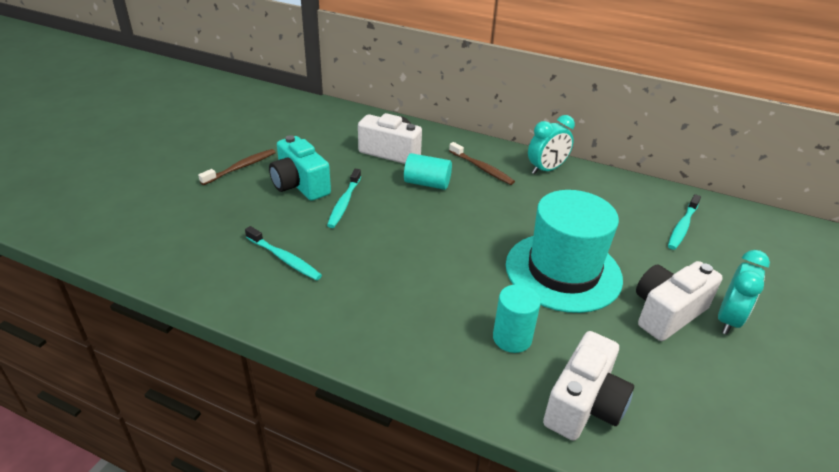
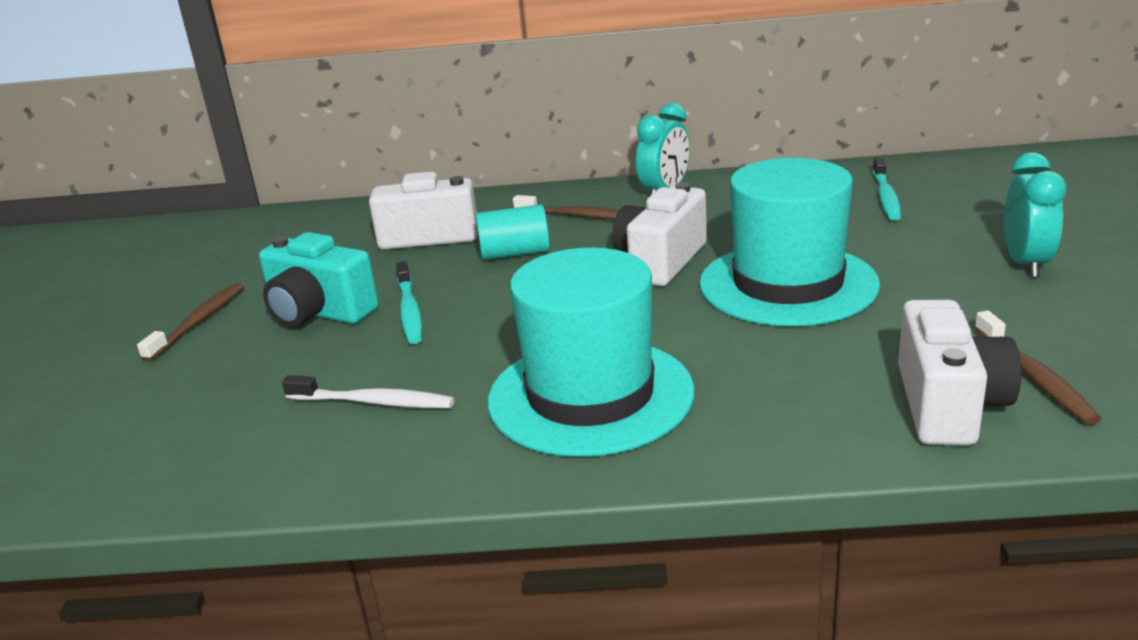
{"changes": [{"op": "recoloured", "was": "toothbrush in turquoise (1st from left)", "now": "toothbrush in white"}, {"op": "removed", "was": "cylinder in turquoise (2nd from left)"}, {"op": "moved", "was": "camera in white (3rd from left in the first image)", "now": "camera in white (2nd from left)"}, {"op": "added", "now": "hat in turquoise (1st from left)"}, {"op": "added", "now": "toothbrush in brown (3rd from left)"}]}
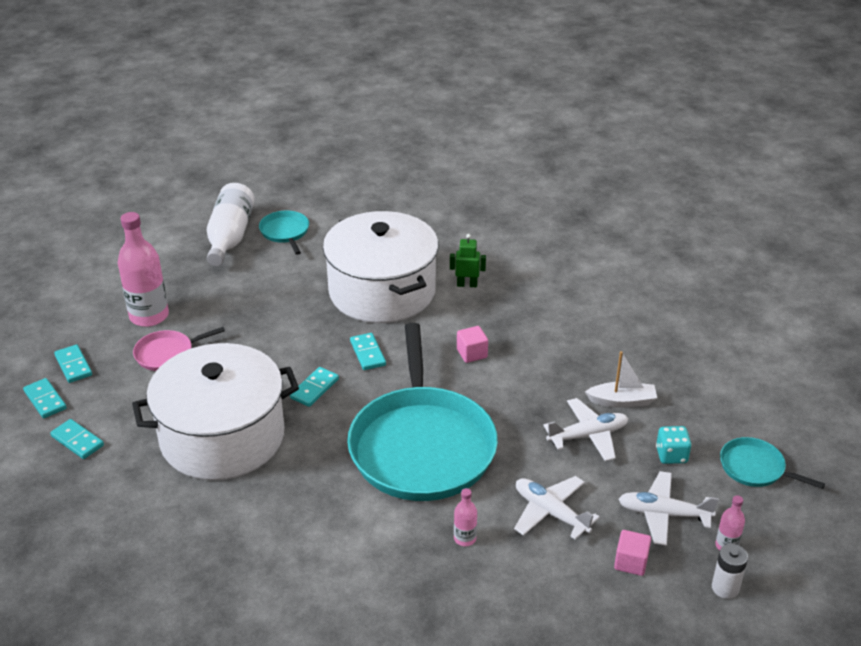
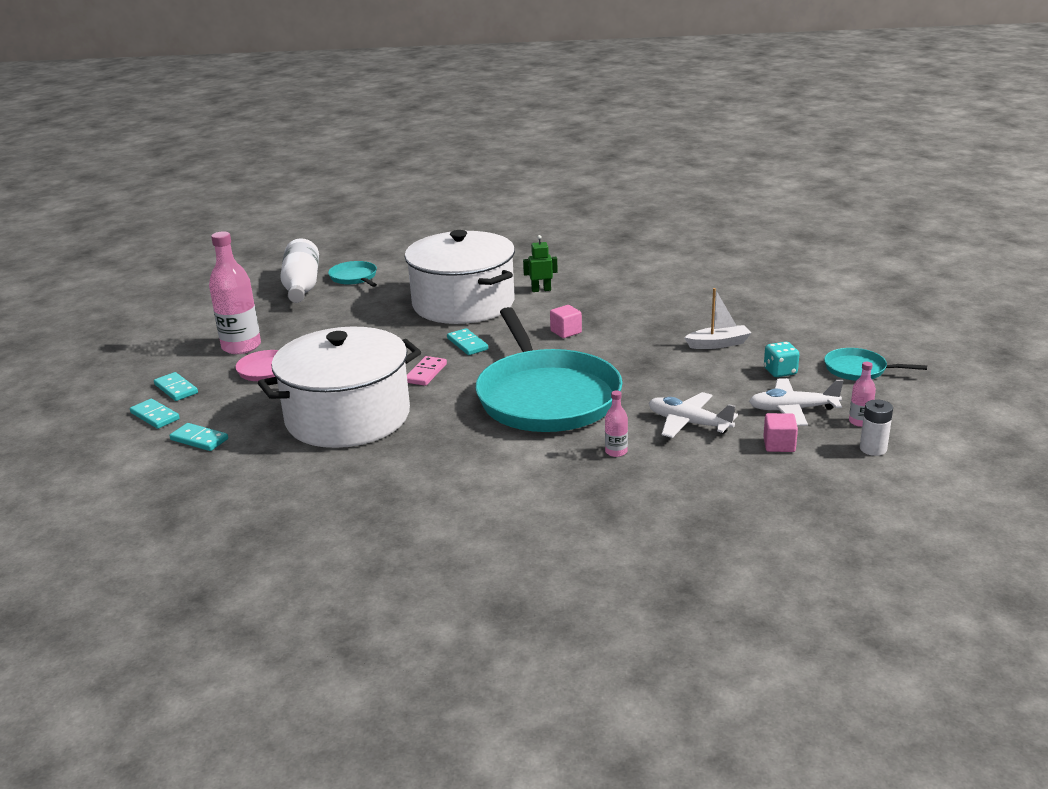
{"changes": [{"op": "recoloured", "was": "domino in turquoise (4th from left)", "now": "domino in pink"}, {"op": "removed", "was": "plane in white (2nd from left)"}]}
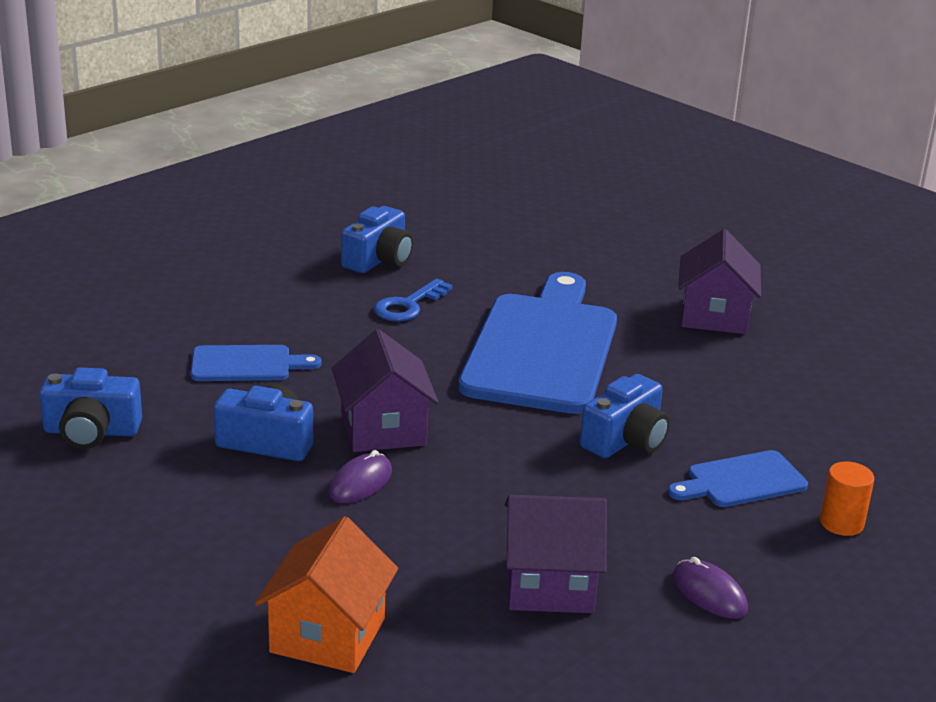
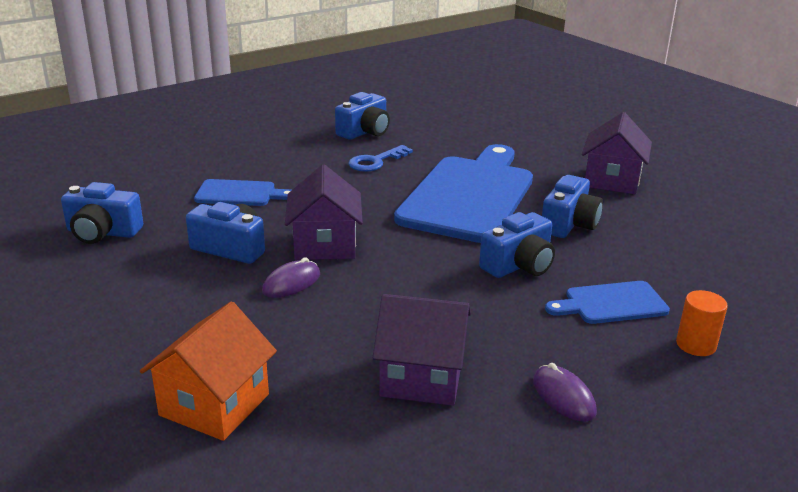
{"changes": [{"op": "added", "now": "camera in blue (5th from left)"}]}
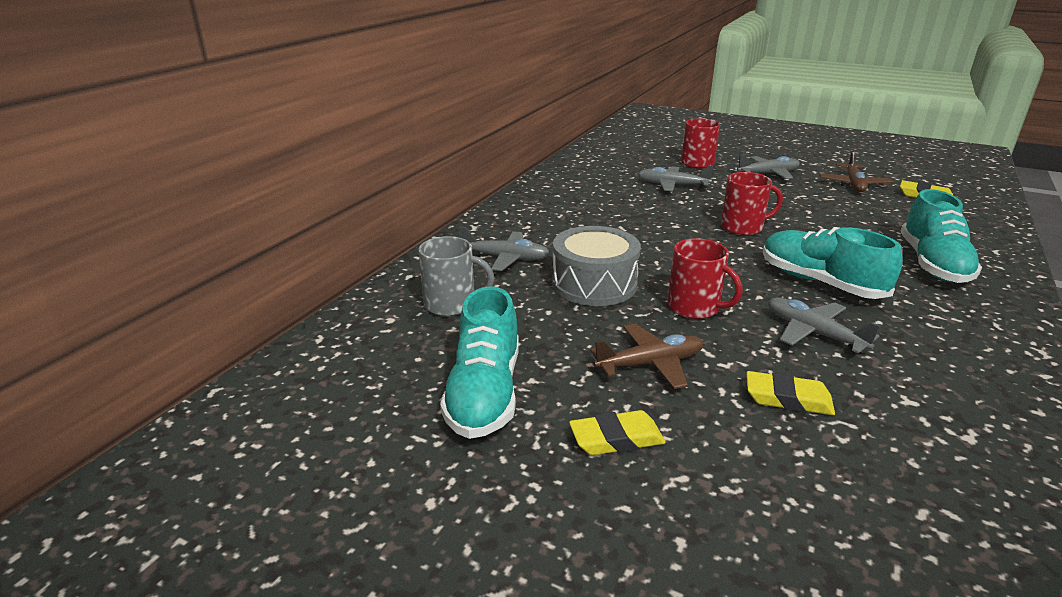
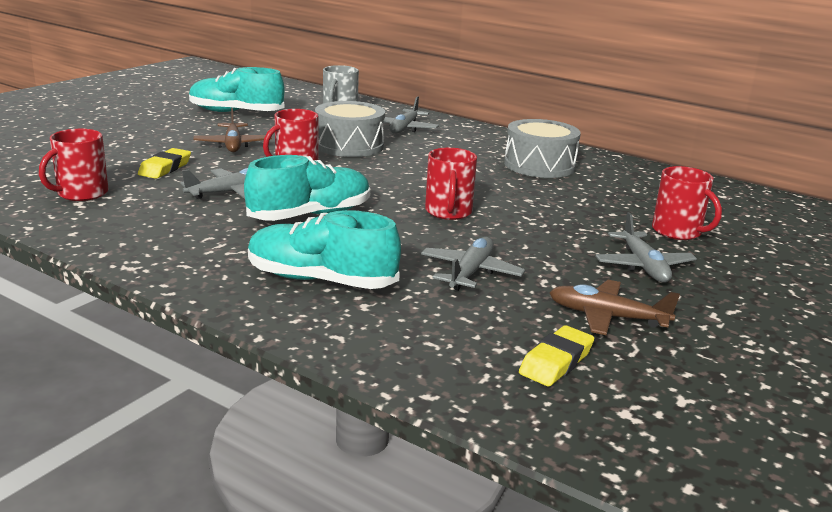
{"changes": [{"op": "removed", "was": "eraser in yellow (1st from left)"}, {"op": "moved", "was": "plane in grey (2nd from left in the first image)", "now": "plane in grey (3rd from left)"}, {"op": "added", "now": "mug in red (1st from left)"}, {"op": "added", "now": "drum in grey (2nd from left)"}]}
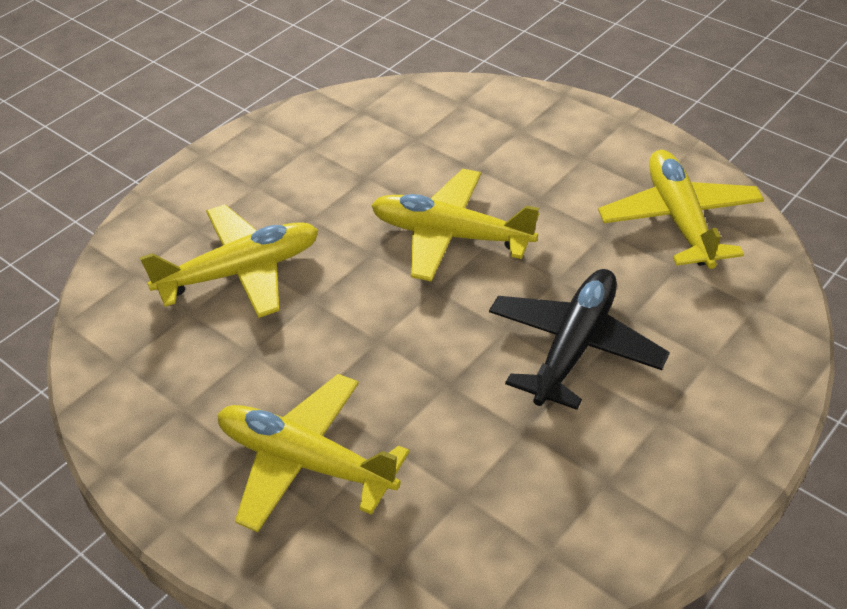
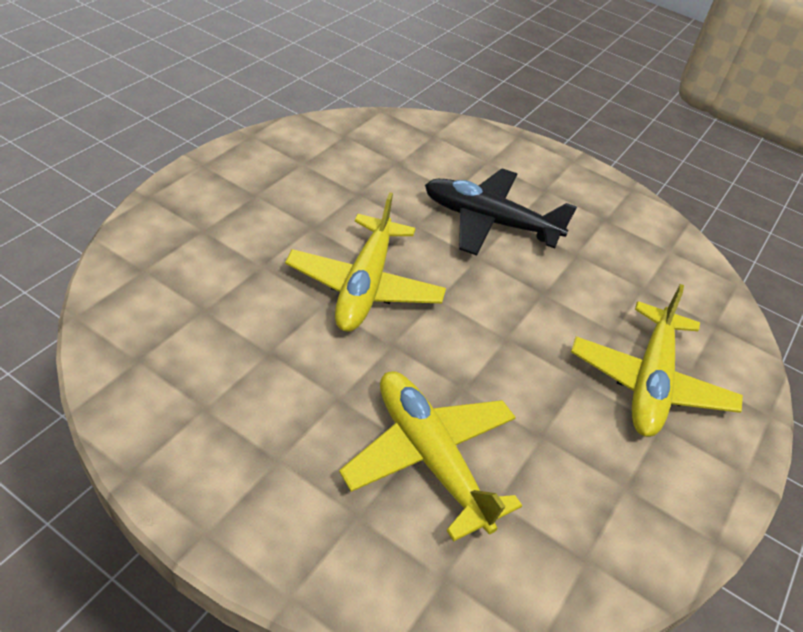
{"changes": [{"op": "removed", "was": "plane in yellow (4th from left)"}]}
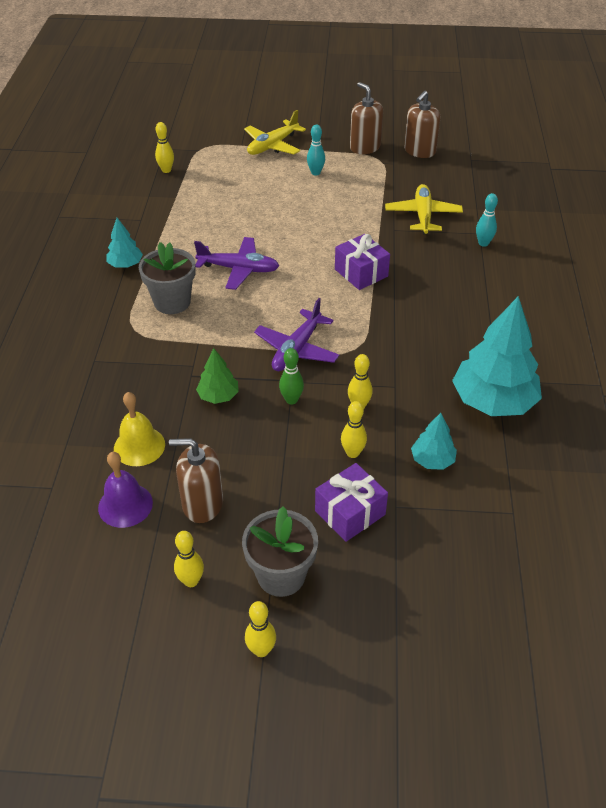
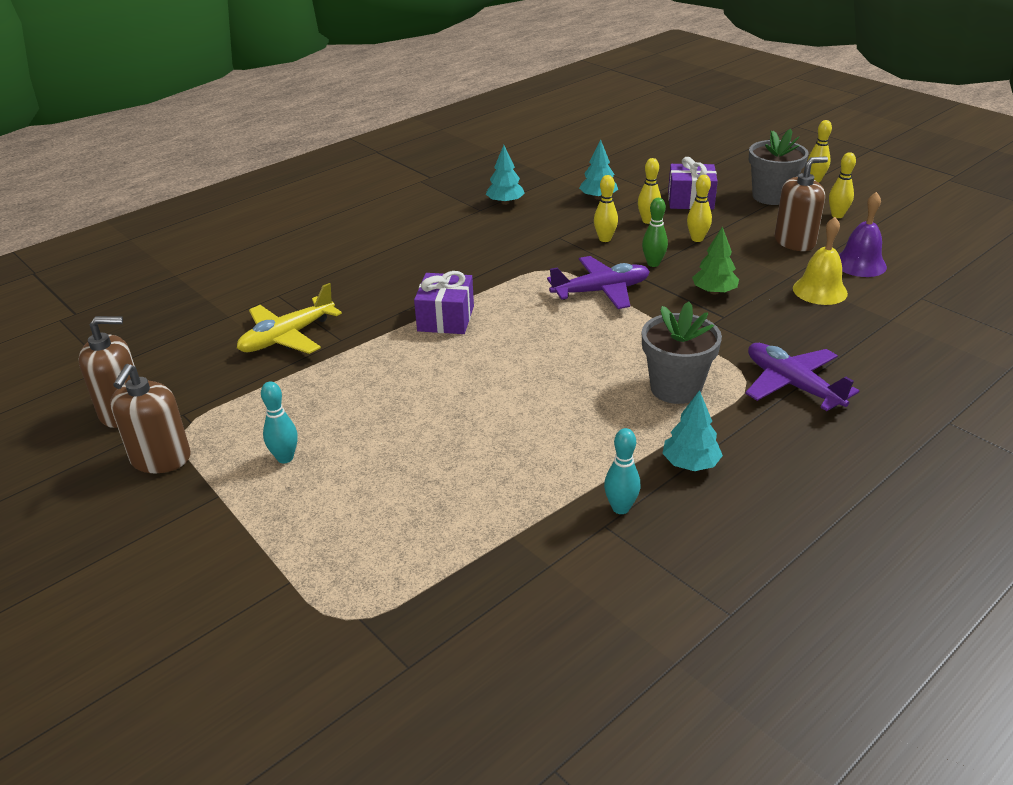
{"changes": [{"op": "moved", "was": "bowling pin in yellow (1st from left in the first image)", "now": "bowling pin in yellow (3rd from left)"}, {"op": "turned", "was": "soap dispenser in brown (1st from left in the first image)", "clockwise": -75}, {"op": "moved", "was": "plane in purple (1st from left in the first image)", "now": "plane in purple (2nd from left)"}, {"op": "removed", "was": "plane in yellow (1st from left)"}, {"op": "resized", "was": "tree in turquoise (3rd from left in the first image)", "ratio": 0.49}, {"op": "moved", "was": "bowling pin in turquoise (2nd from left)"}]}
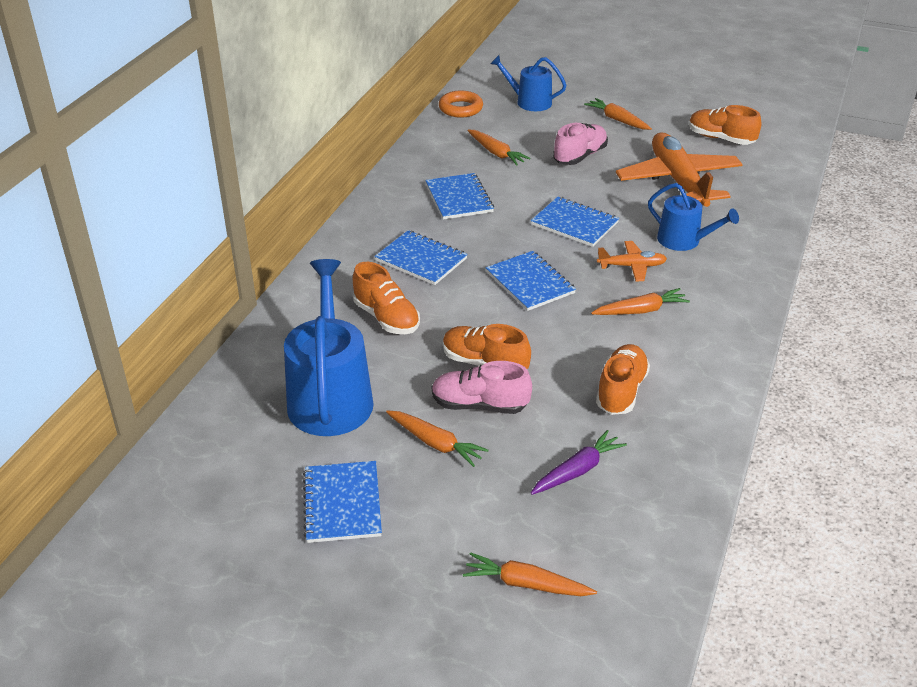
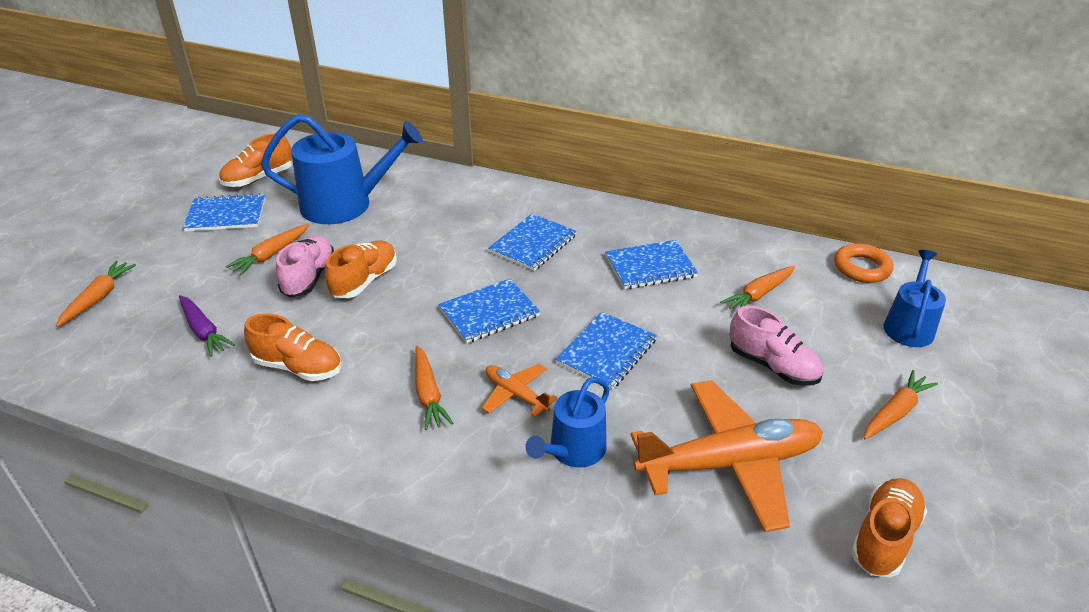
{"changes": [{"op": "moved", "was": "shoe in orange (1st from left)"}, {"op": "turned", "was": "plane in orange (1st from left)", "clockwise": 135}]}
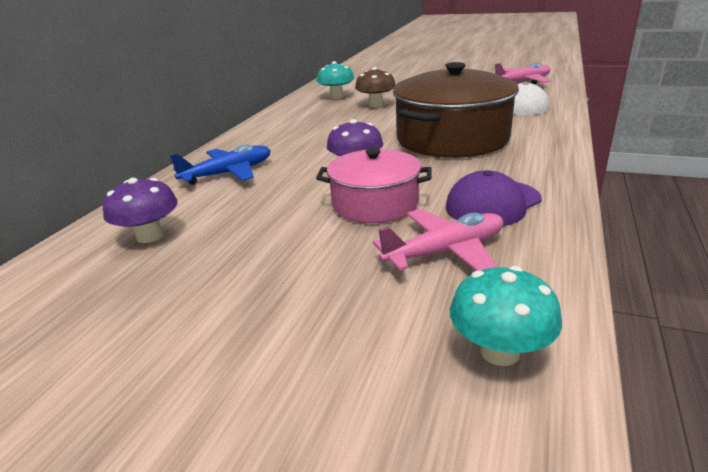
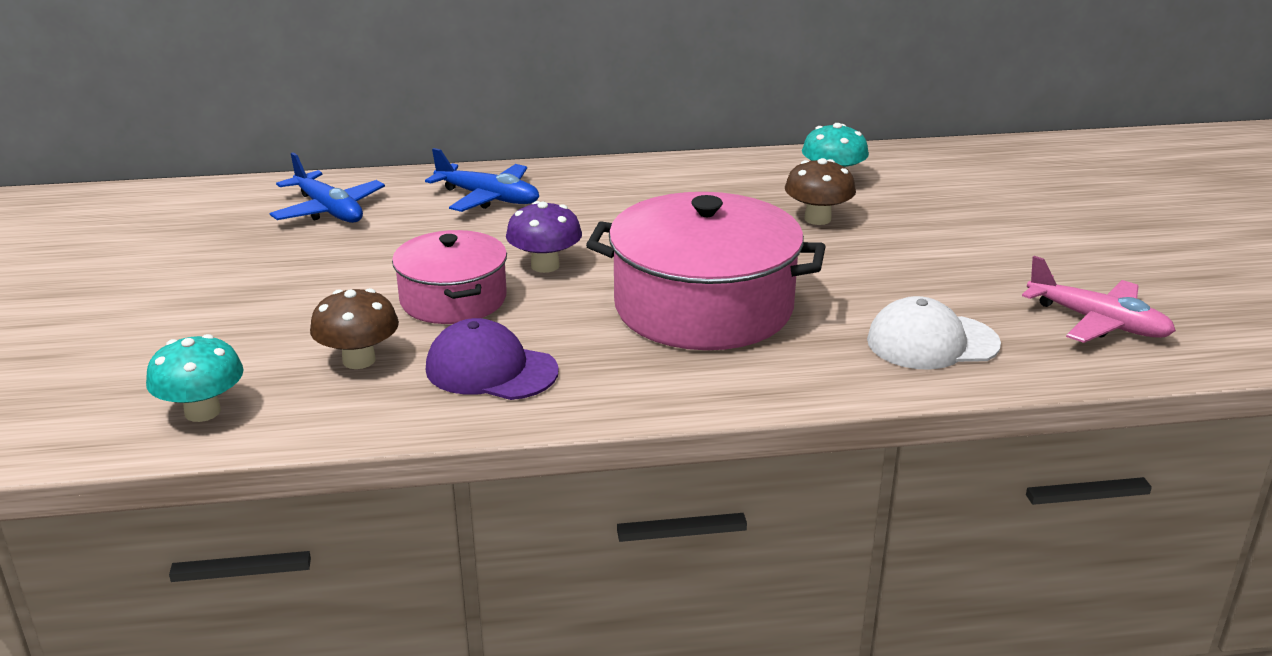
{"changes": [{"op": "replaced", "was": "mushroom in purple (1st from left)", "now": "plane in blue (1st from left)"}, {"op": "replaced", "was": "plane in pink (1st from left)", "now": "mushroom in brown (1st from left)"}, {"op": "recoloured", "was": "pot in brown", "now": "pot in pink (2nd from left)"}]}
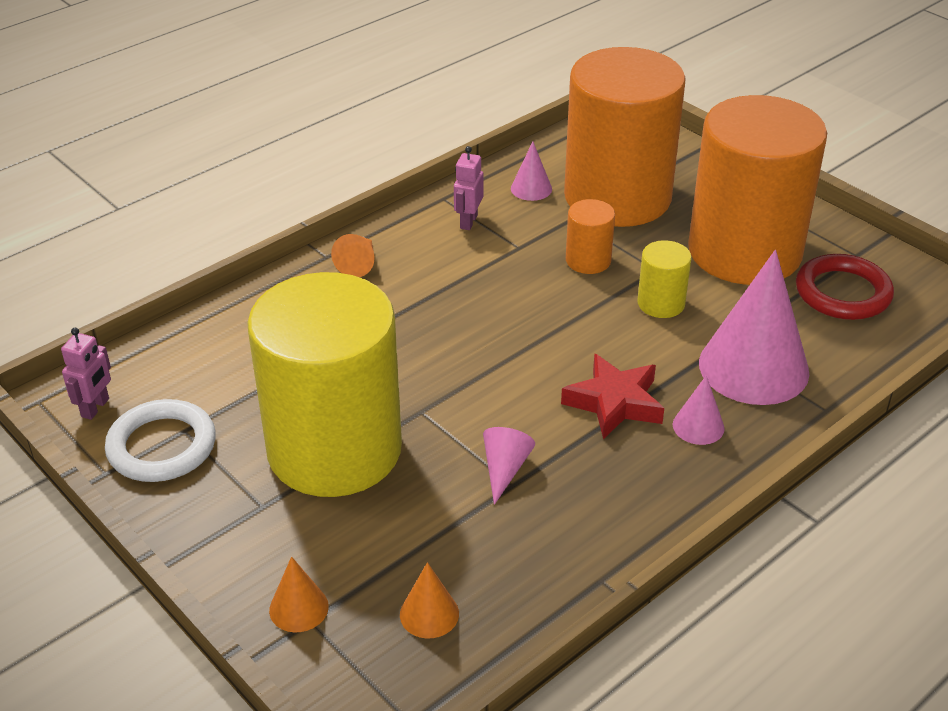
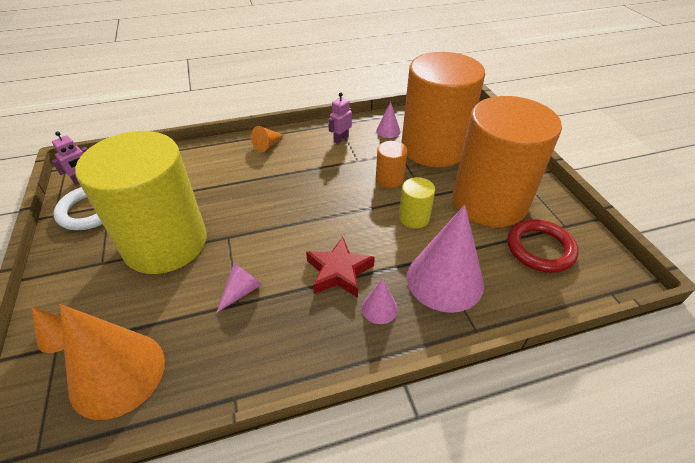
{"changes": [{"op": "resized", "was": "cone in orange (3rd from left in the first image)", "ratio": 2.22}]}
